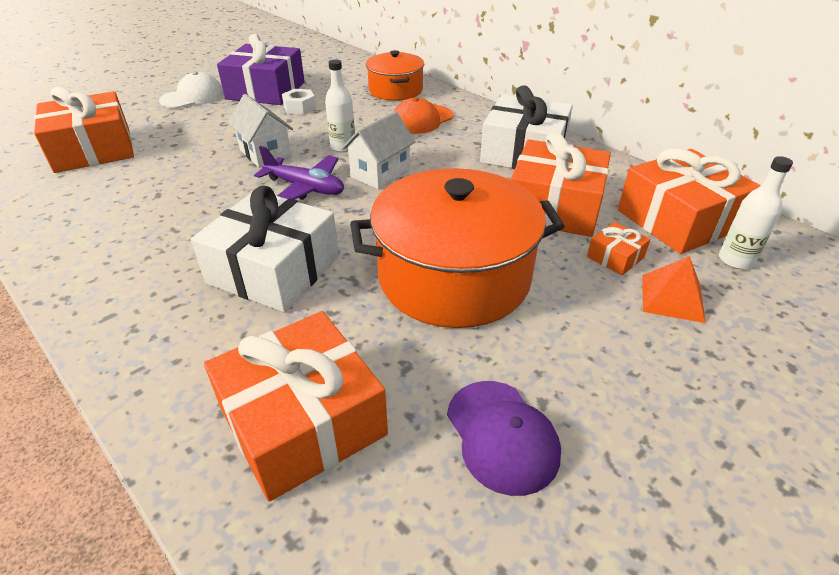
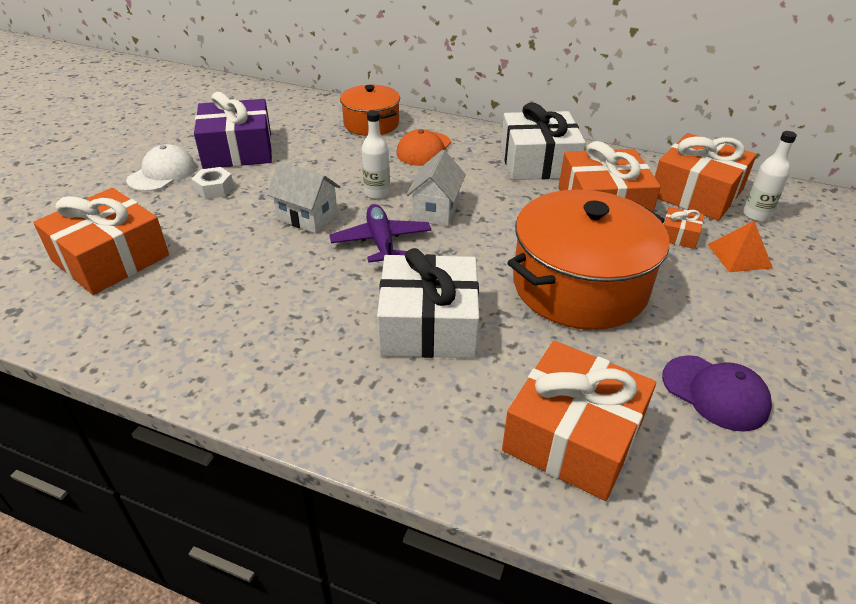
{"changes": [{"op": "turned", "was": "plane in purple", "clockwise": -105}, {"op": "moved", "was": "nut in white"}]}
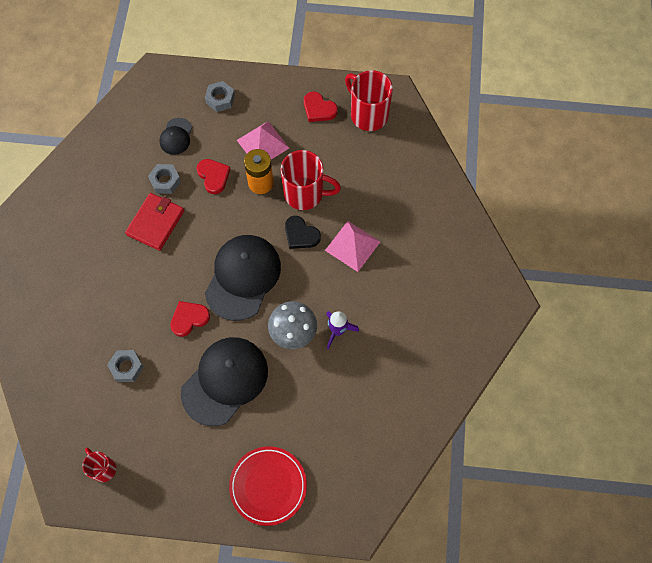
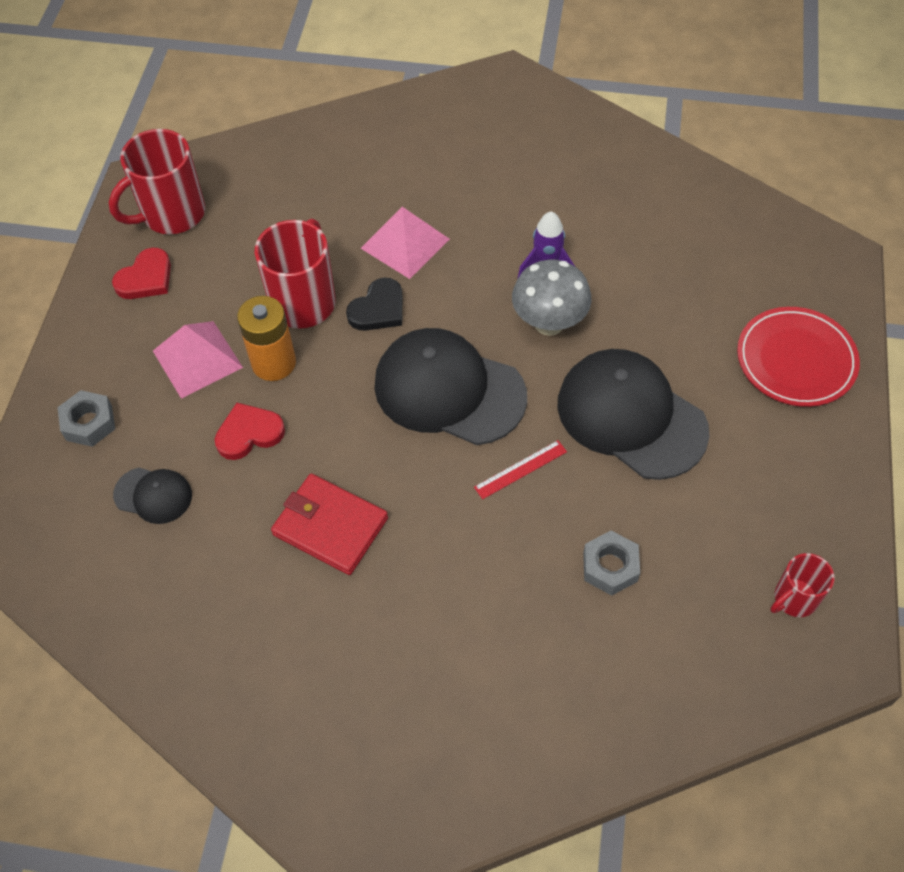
{"changes": [{"op": "removed", "was": "nut in grey (2nd from left)"}, {"op": "replaced", "was": "heart in red (1st from left)", "now": "ruler in red"}]}
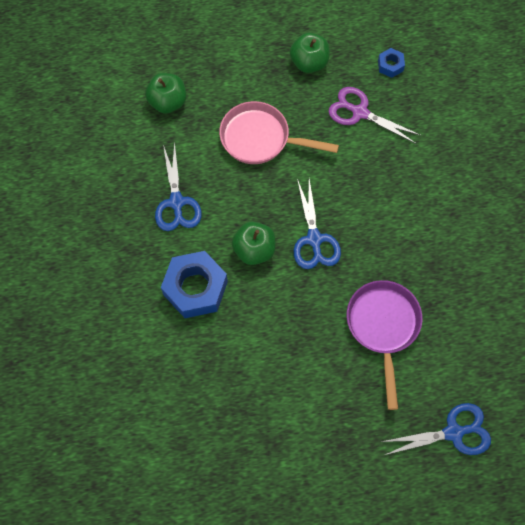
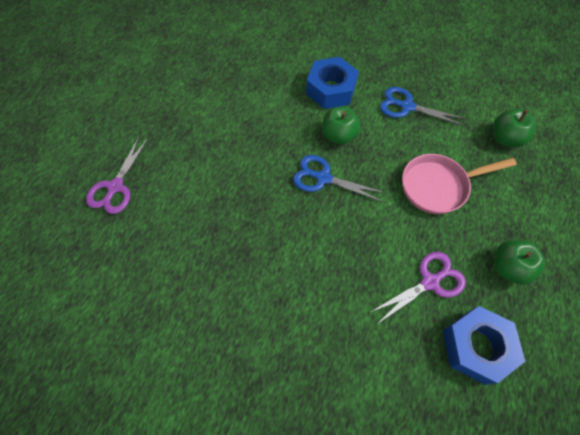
{"changes": [{"op": "turned", "was": "pan in pink", "clockwise": -150}, {"op": "removed", "was": "pan in purple"}, {"op": "resized", "was": "nut in blue (2nd from left)", "ratio": 2.1}, {"op": "recoloured", "was": "scissors in blue (3rd from left)", "now": "scissors in purple (1st from left)"}]}
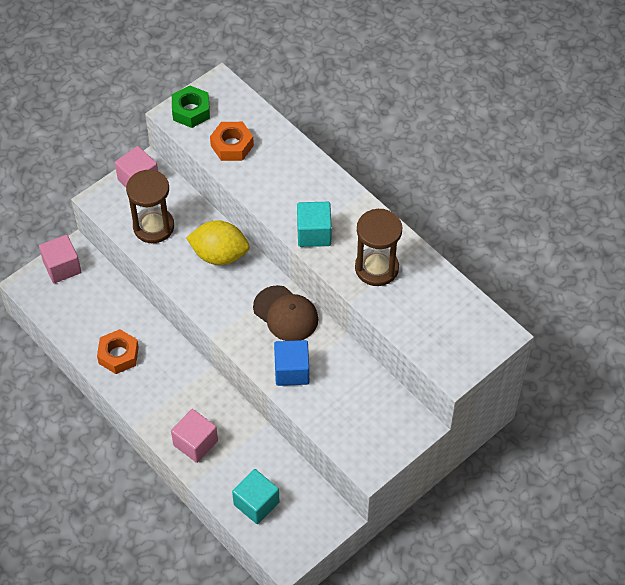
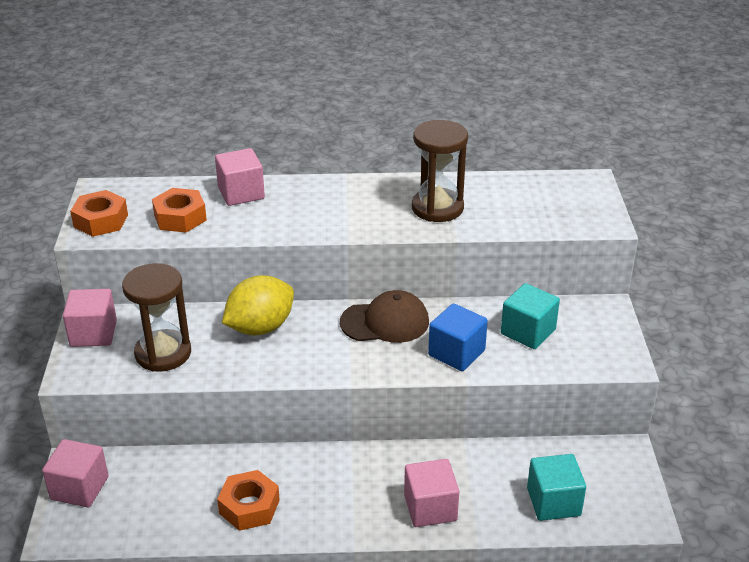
{"changes": [{"op": "recoloured", "was": "nut in green", "now": "nut in orange (1st from left)"}, {"op": "moved", "was": "cube in turquoise (2nd from left in the first image)", "now": "cube in turquoise (1st from left)"}, {"op": "added", "now": "cube in pink (3rd from left)"}]}
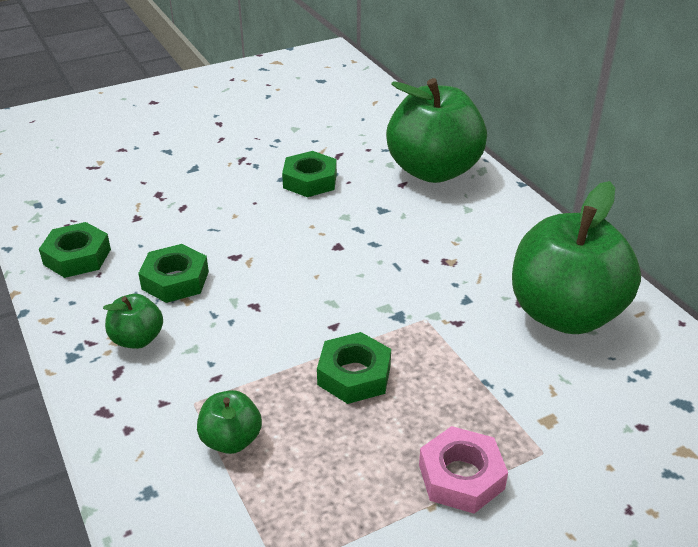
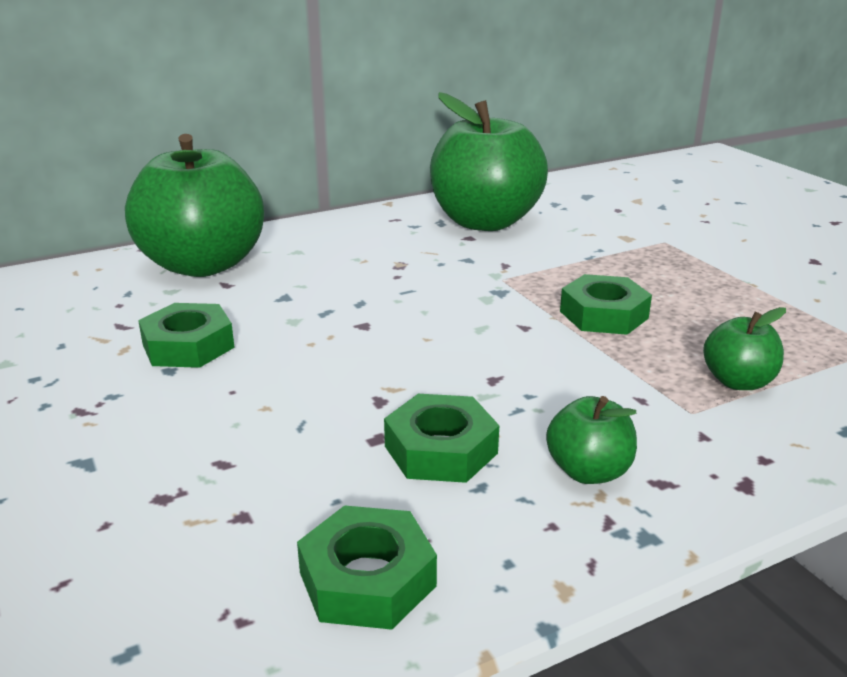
{"changes": [{"op": "removed", "was": "nut in pink"}]}
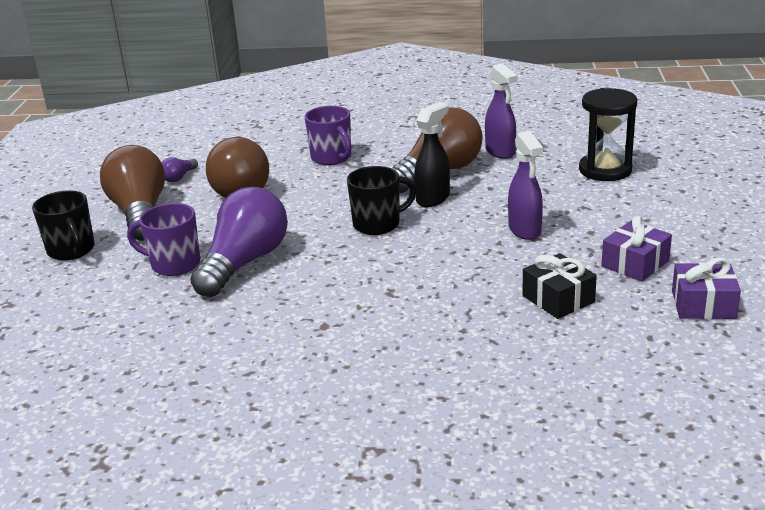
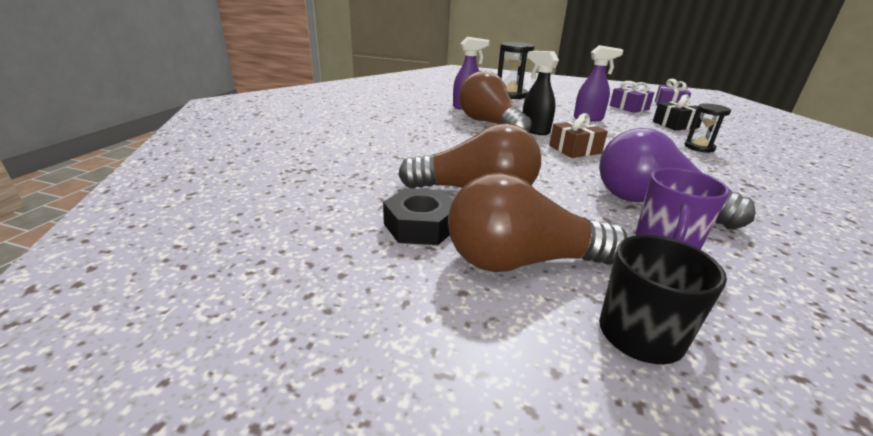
{"changes": [{"op": "replaced", "was": "light bulb in purple (1st from left)", "now": "nut in black"}, {"op": "removed", "was": "mug in purple (2nd from left)"}, {"op": "replaced", "was": "mug in black (2nd from left)", "now": "gift in brown"}, {"op": "added", "now": "hourglass in black (2nd from left)"}]}
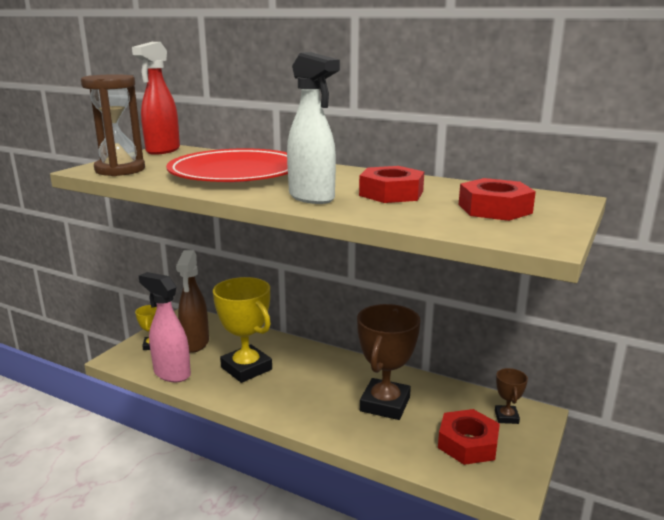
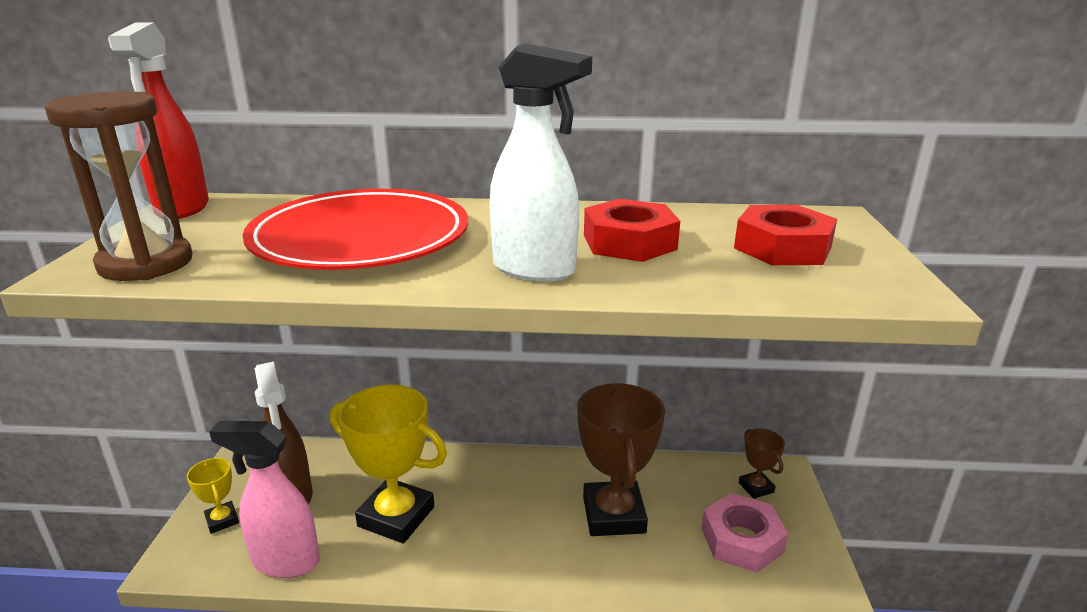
{"changes": [{"op": "recoloured", "was": "nut in red (2nd from left)", "now": "nut in pink"}]}
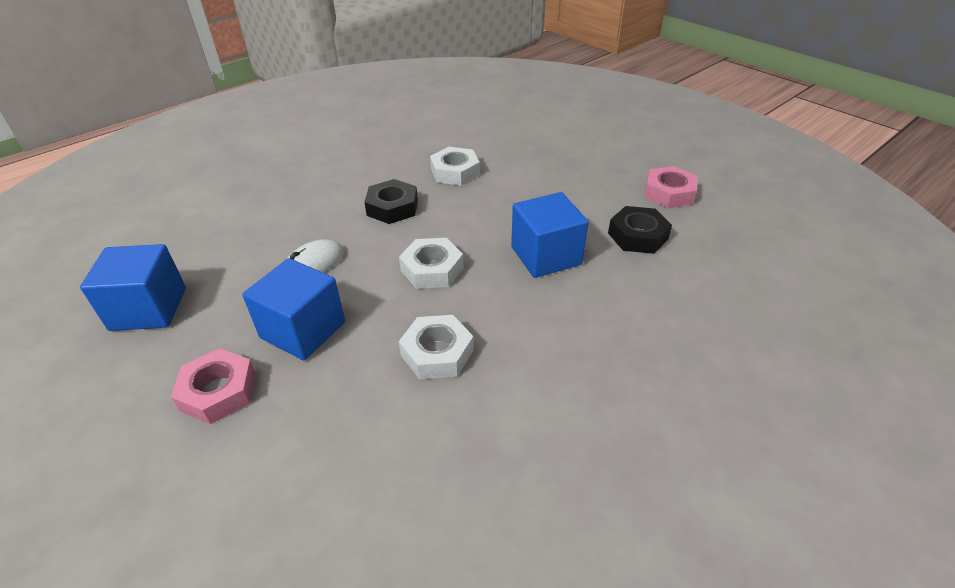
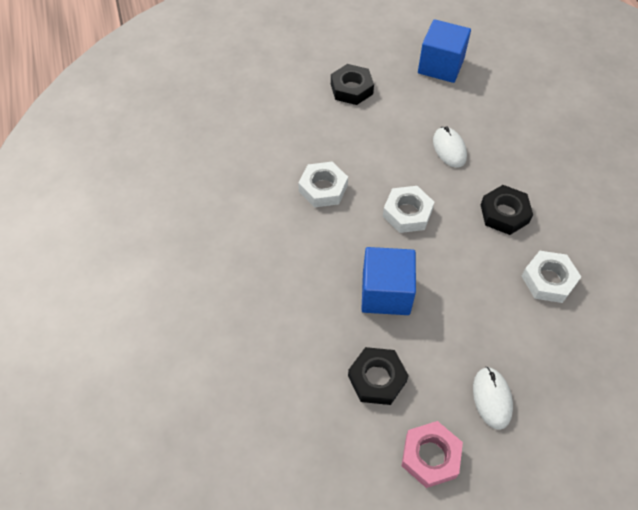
{"changes": [{"op": "recoloured", "was": "nut in pink (1st from left)", "now": "nut in black (1st from left)"}, {"op": "removed", "was": "cube in blue (2nd from left)"}, {"op": "added", "now": "mouse in white (2nd from left)"}]}
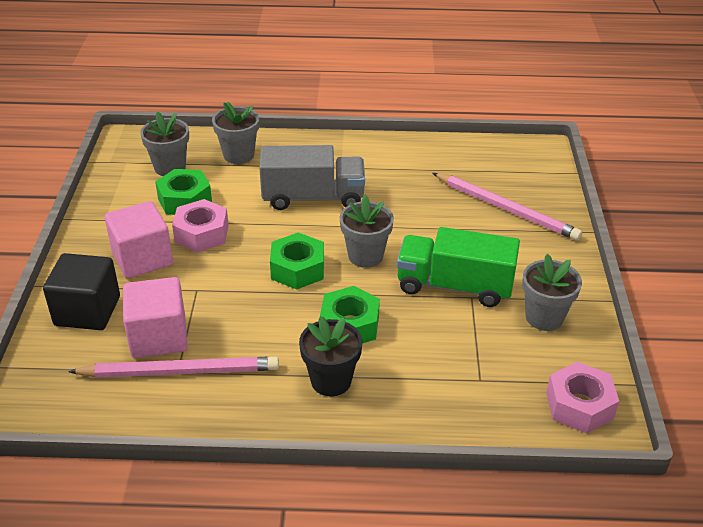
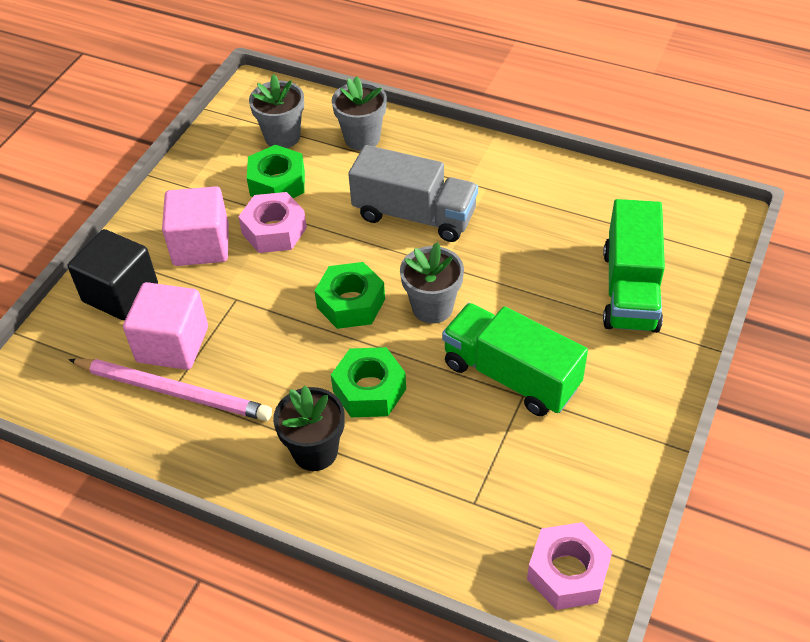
{"changes": [{"op": "replaced", "was": "pencil in pink (2nd from left)", "now": "truck in green (2nd from left)"}, {"op": "removed", "was": "flower pot in grey (4th from left)"}]}
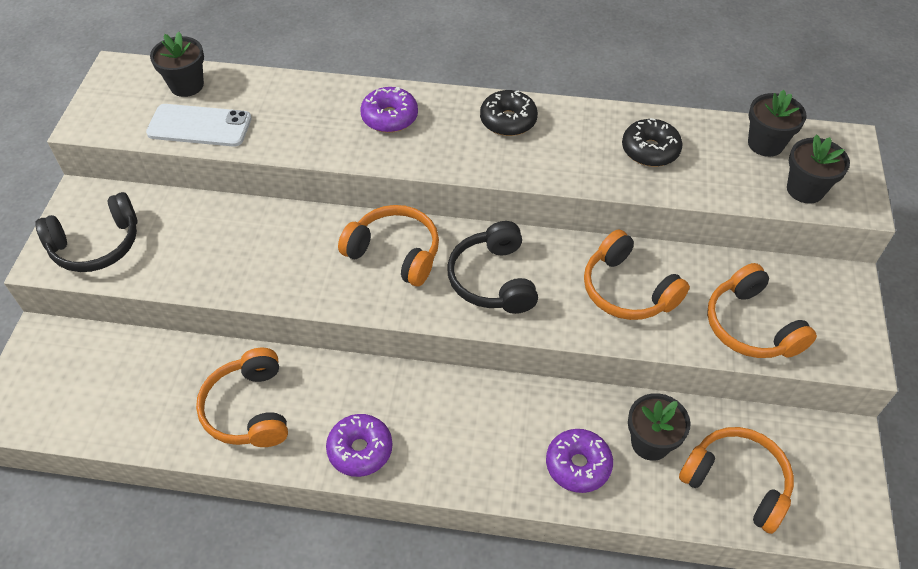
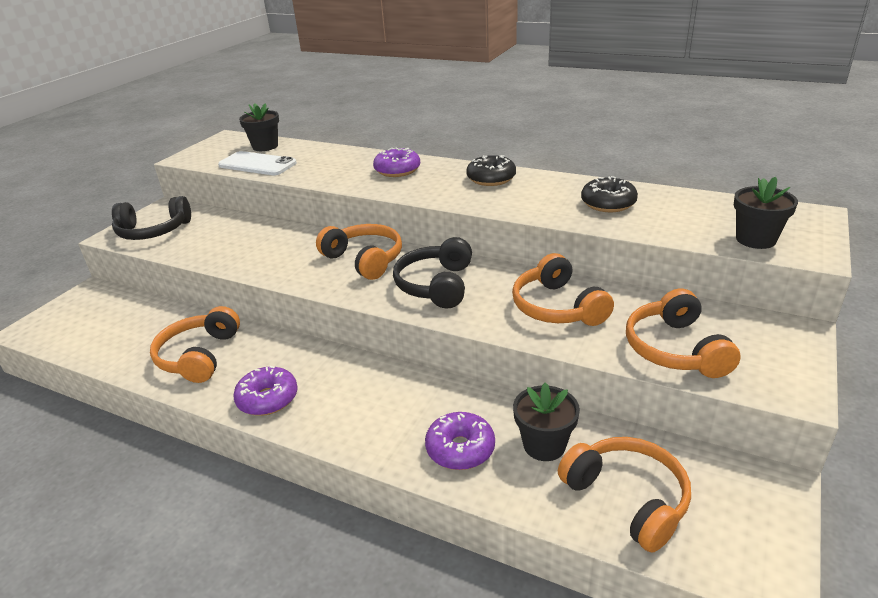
{"changes": [{"op": "removed", "was": "flower pot in black (3rd from left)"}]}
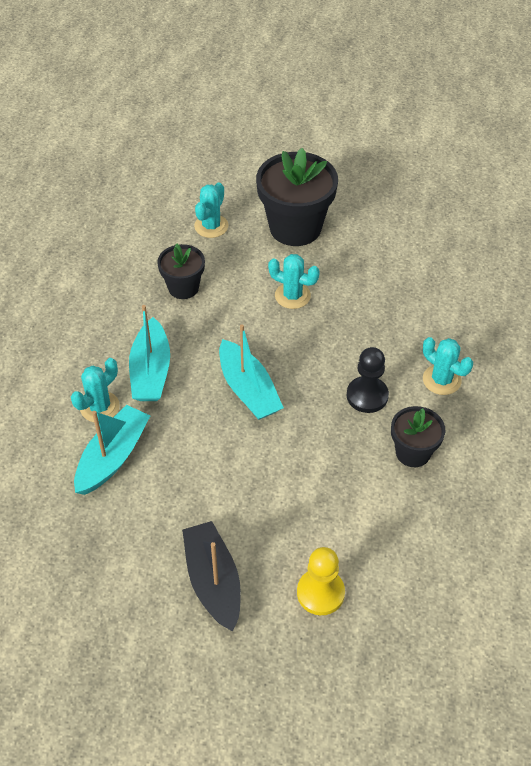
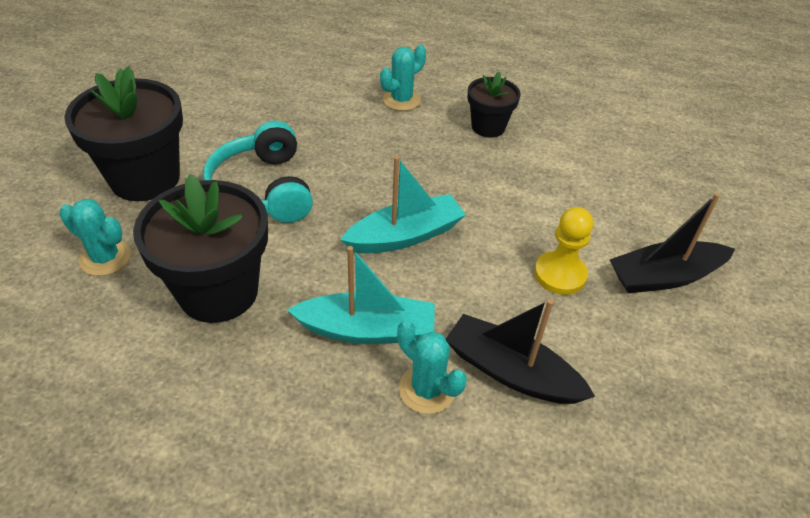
{"changes": [{"op": "recoloured", "was": "boat in turquoise (1st from left)", "now": "boat in black (1st from left)"}, {"op": "resized", "was": "flower pot in black (1st from left in the first image)", "ratio": 1.78}, {"op": "replaced", "was": "cactus in turquoise (3rd from left)", "now": "headphones in turquoise"}, {"op": "moved", "was": "pawn in yellow"}, {"op": "removed", "was": "pawn in black"}]}
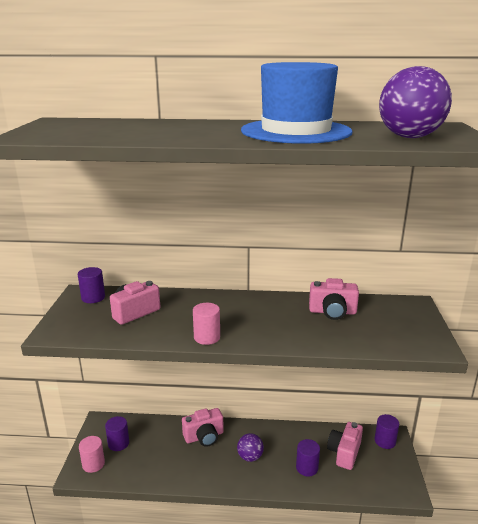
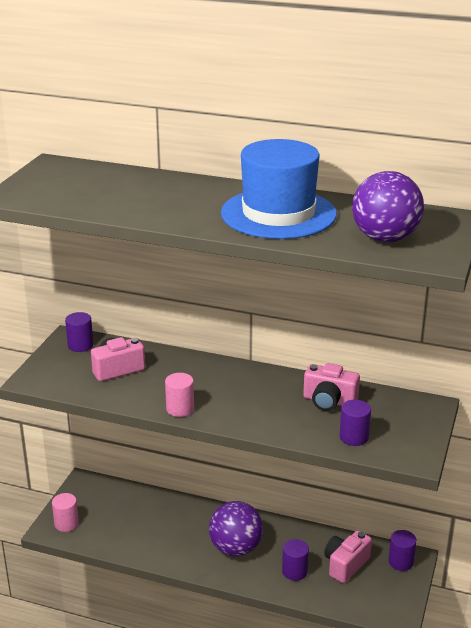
{"changes": [{"op": "moved", "was": "cylinder in purple (2nd from left in the first image)", "now": "cylinder in purple (3rd from left)"}, {"op": "removed", "was": "camera in pink (2nd from left)"}, {"op": "resized", "was": "ball in purple (1st from left)", "ratio": 1.76}]}
